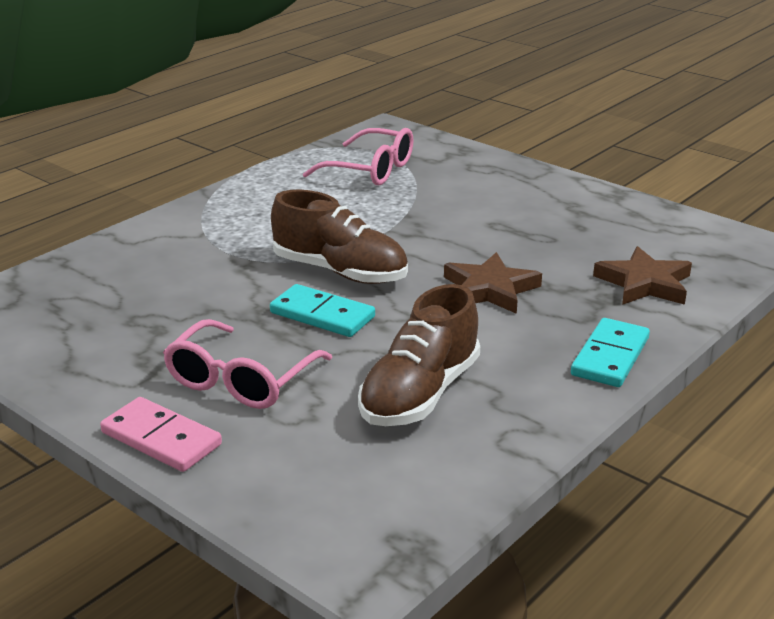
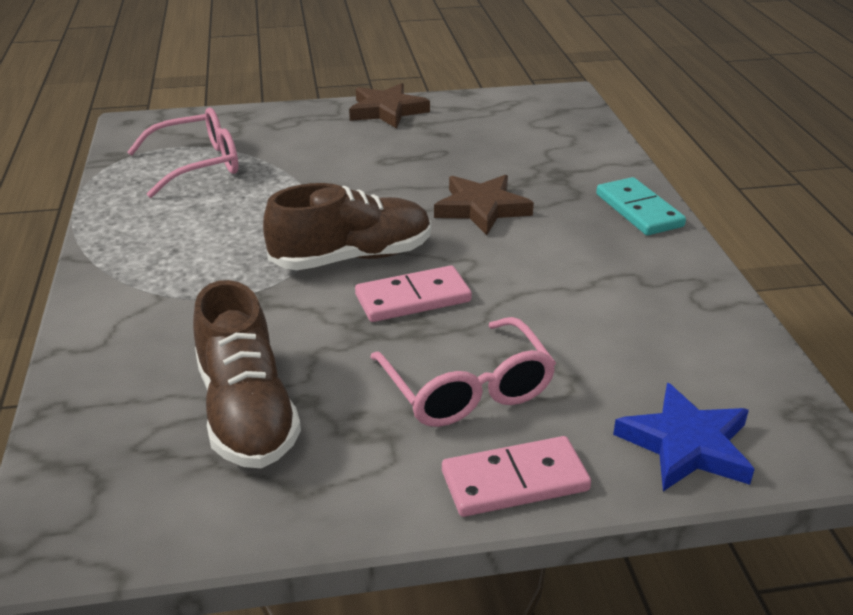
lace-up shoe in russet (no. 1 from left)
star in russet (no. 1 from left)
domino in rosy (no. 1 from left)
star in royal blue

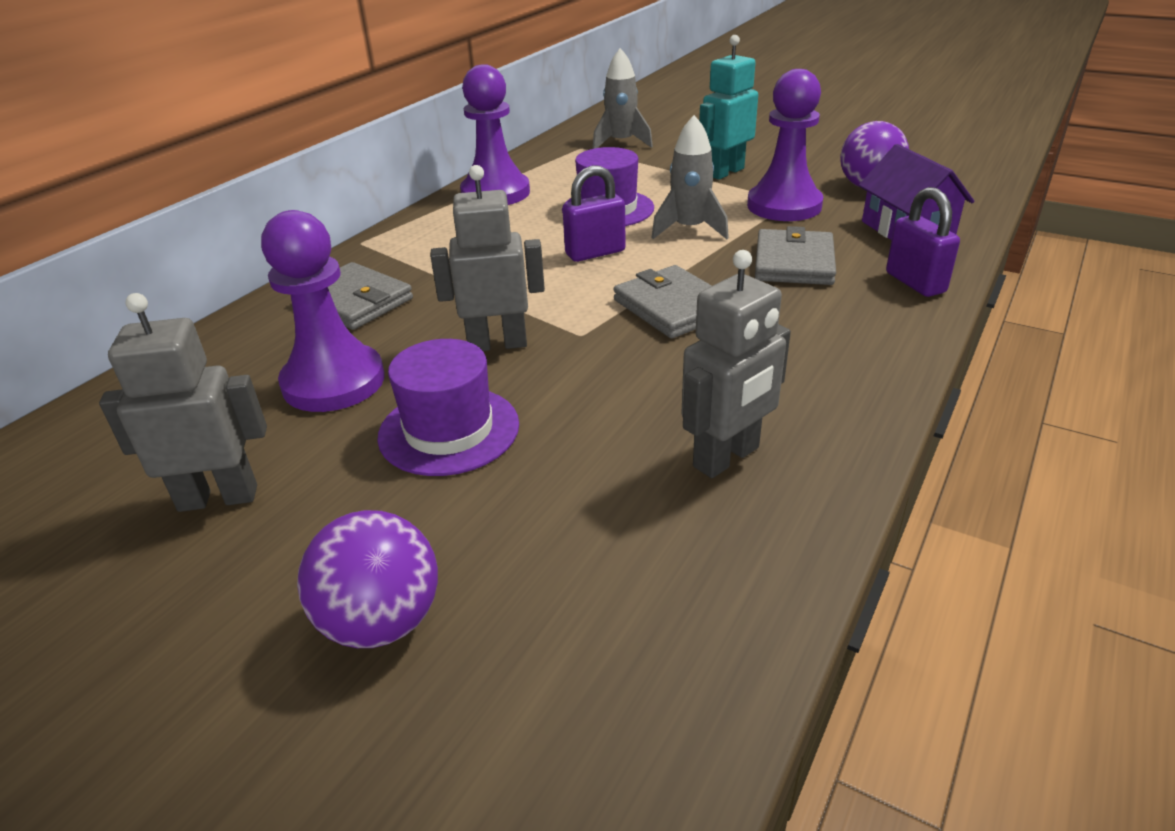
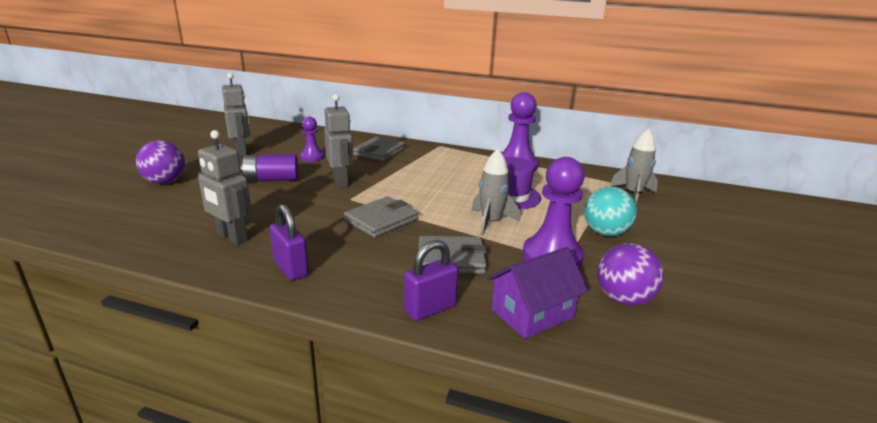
battery in violet
small lock in violet (no. 1 from left)
pawn in violet (no. 1 from left)
ball in turquoise

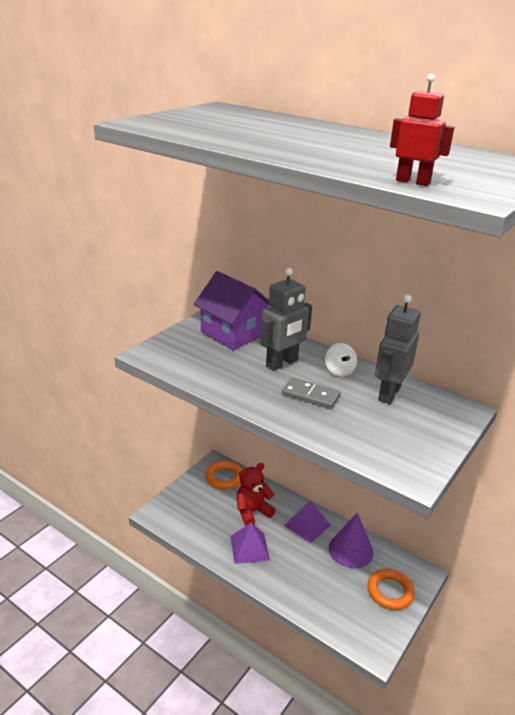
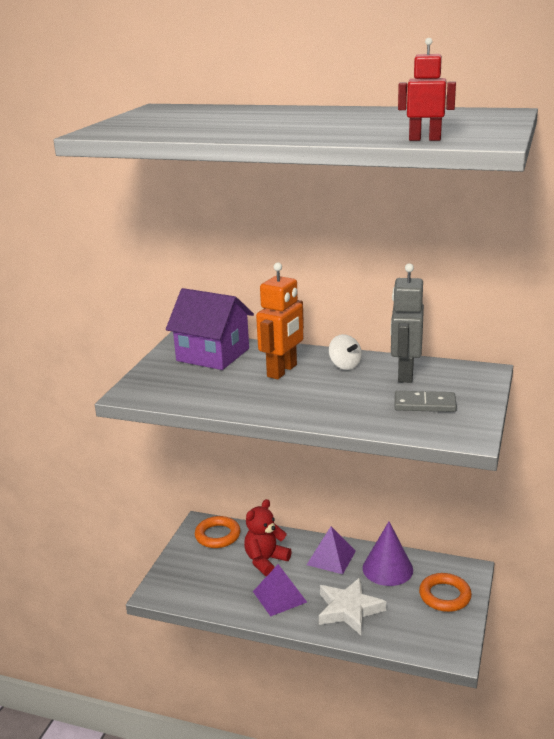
robot in bright orange
star in pure white
domino in gray

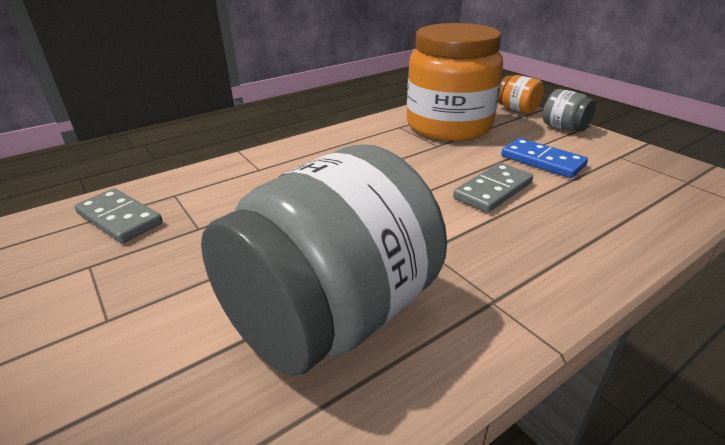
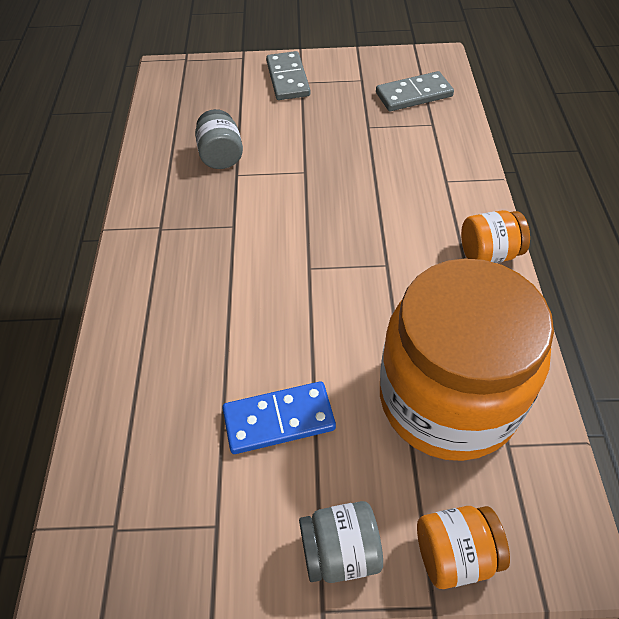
jam jar in gray (no. 1 from left)
domino in gray (no. 1 from left)
jam jar in bright orange (no. 3 from left)

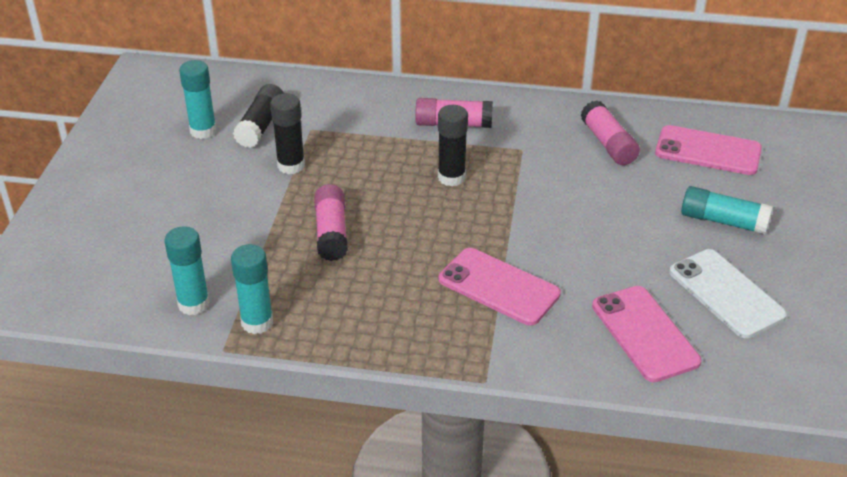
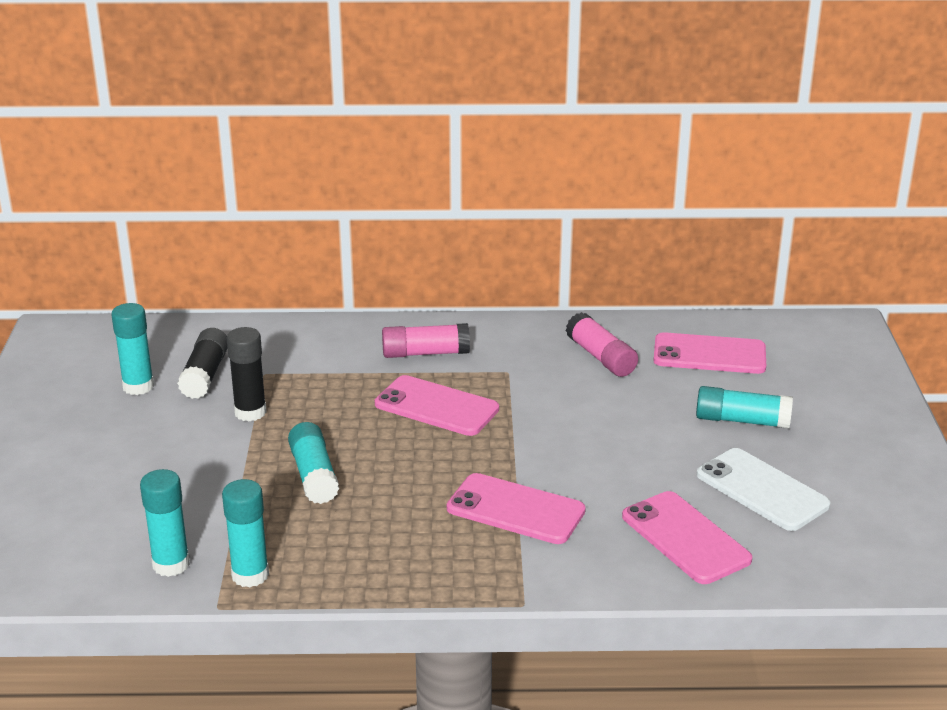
glue stick in turquoise (no. 4 from left)
smartphone in rosy (no. 1 from left)

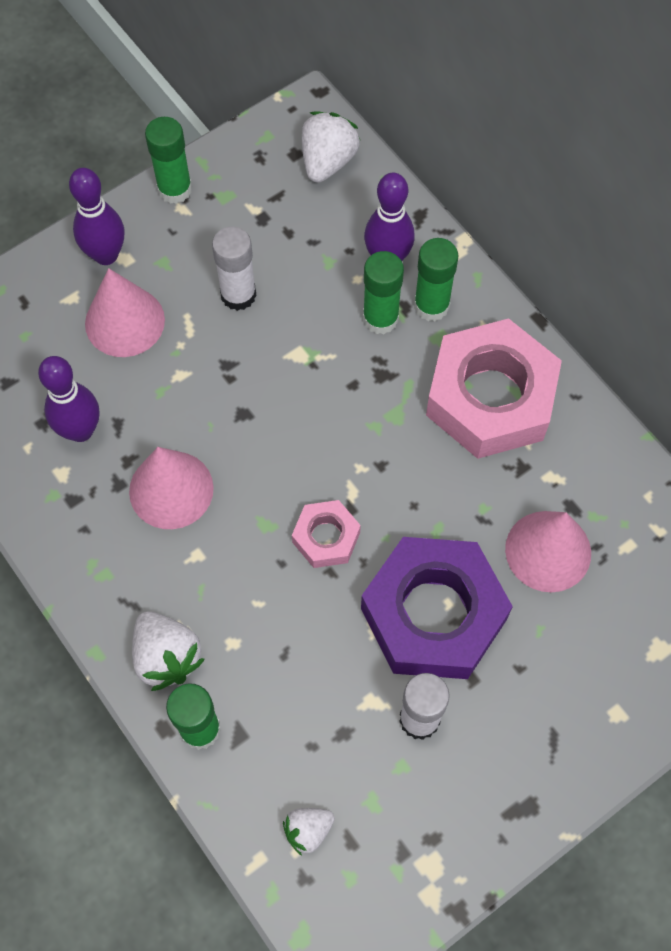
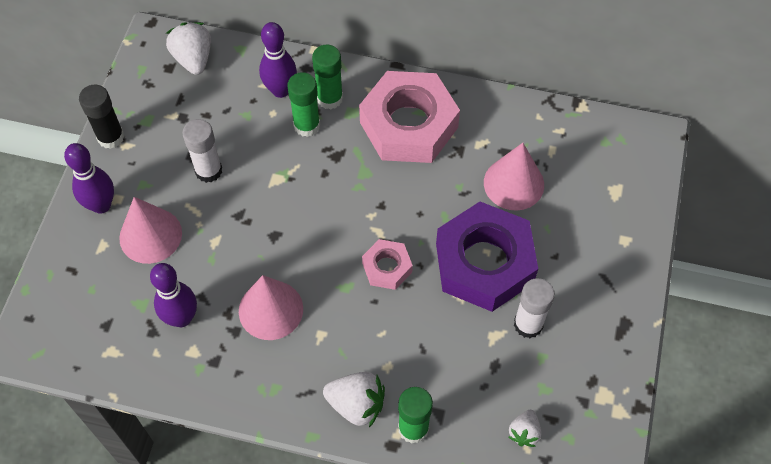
glue stick in black

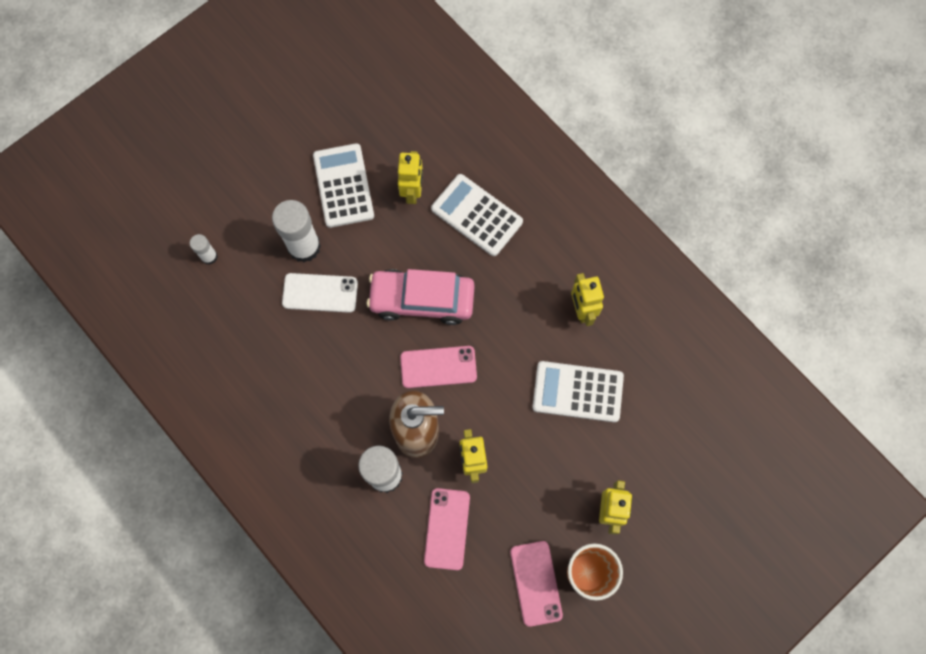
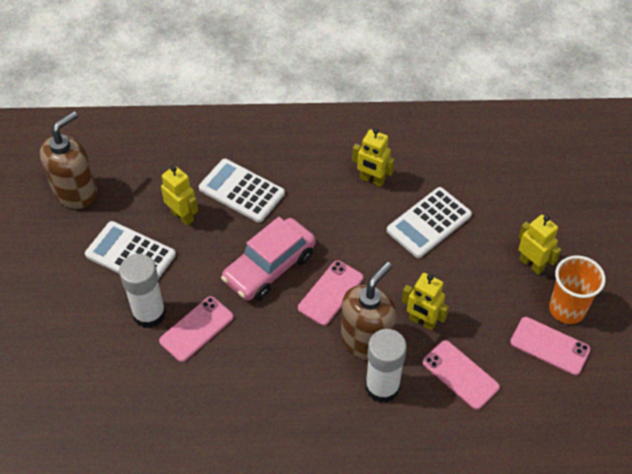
soap dispenser in russet (no. 1 from left)
smartphone in rosy (no. 1 from left)
calculator in pure white (no. 2 from left)
glue stick in pure white (no. 1 from left in the first image)

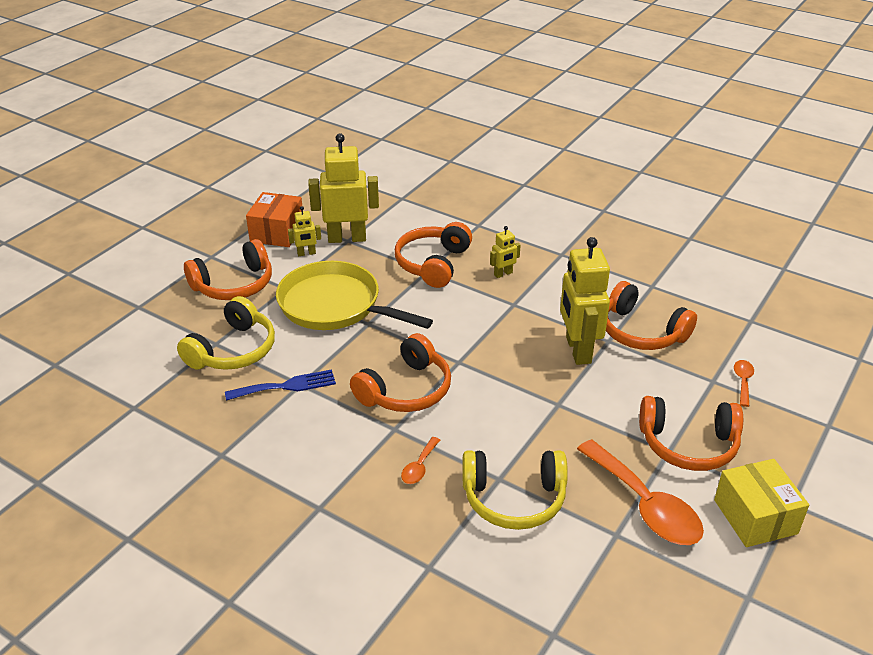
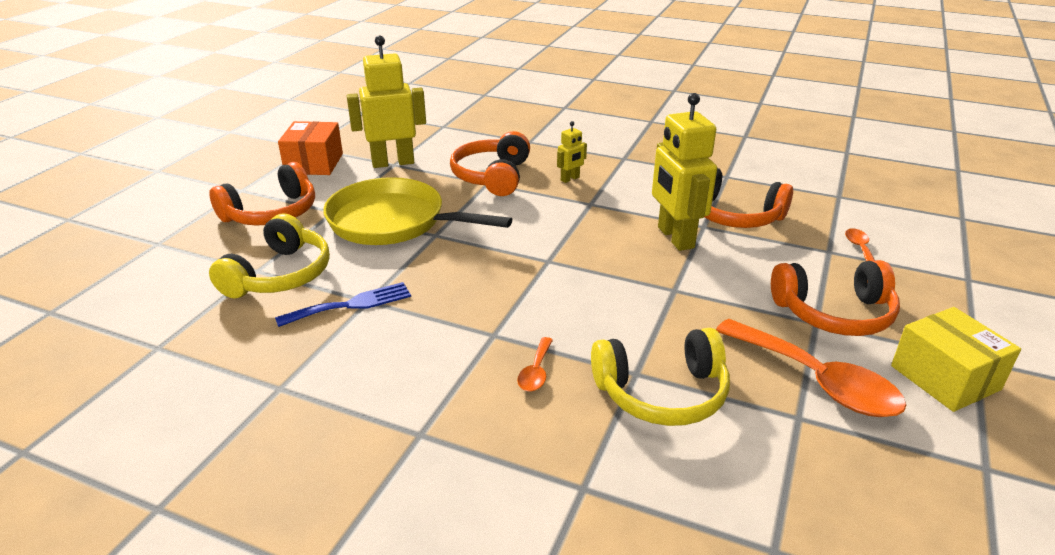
robot in yellow (no. 1 from left in the first image)
headset in bright orange (no. 2 from left in the first image)

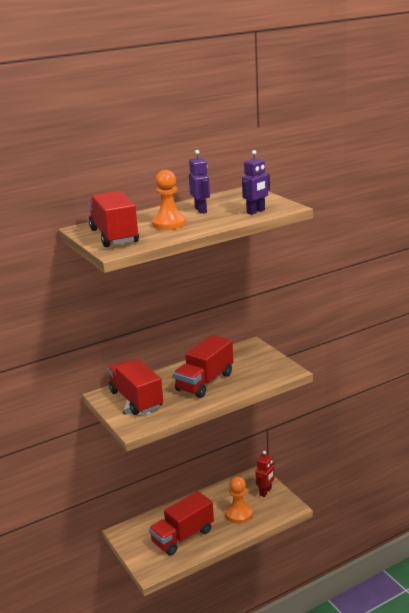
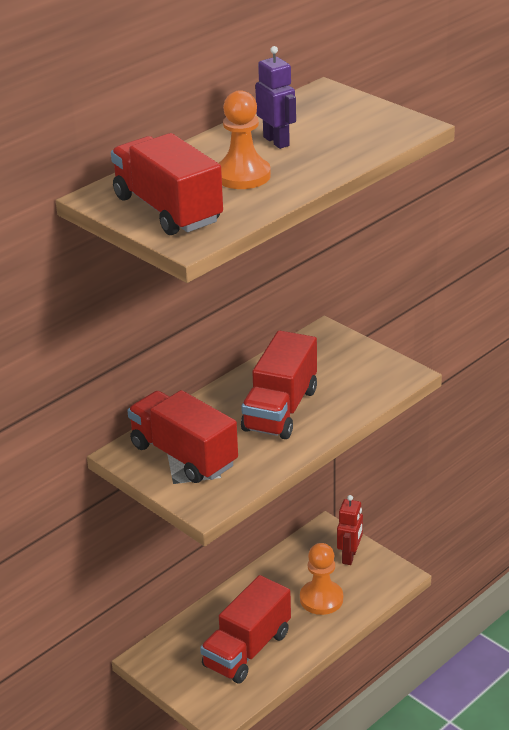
robot in violet (no. 2 from left in the first image)

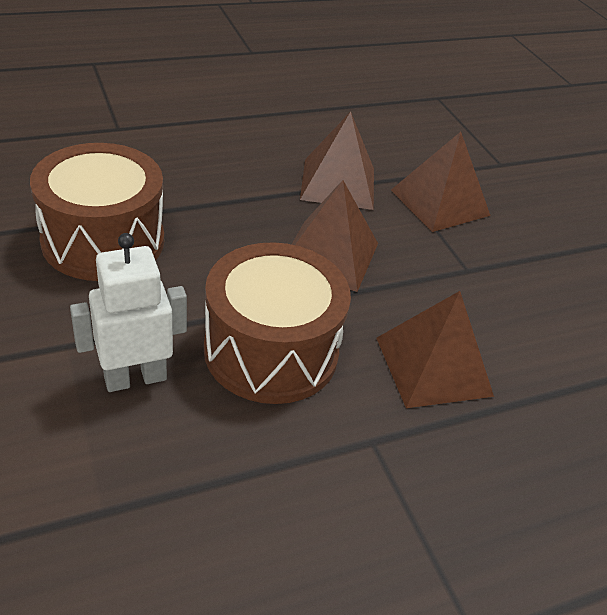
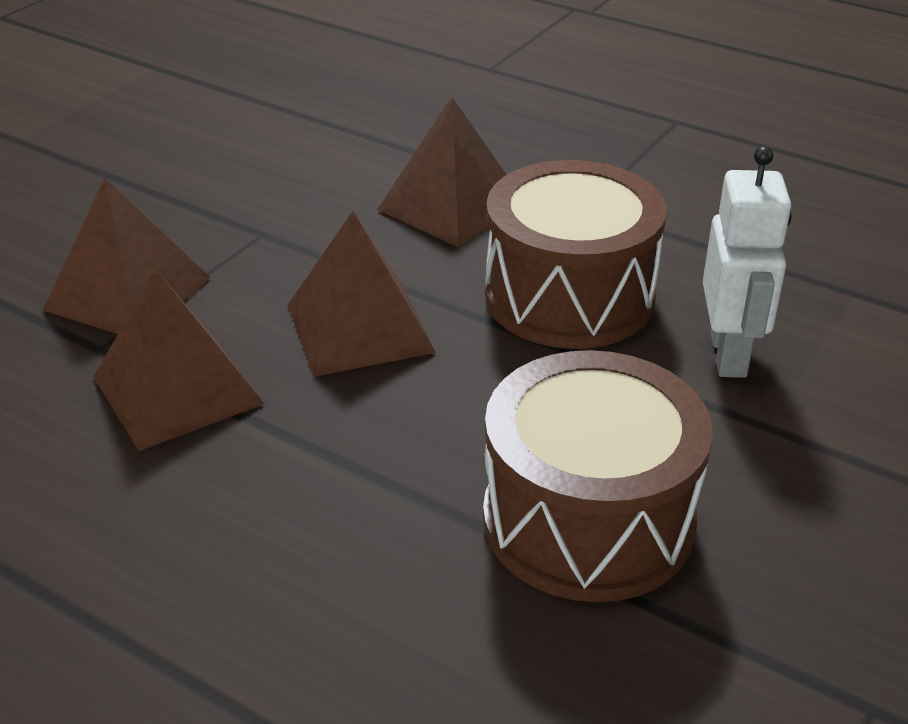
robot in pure white

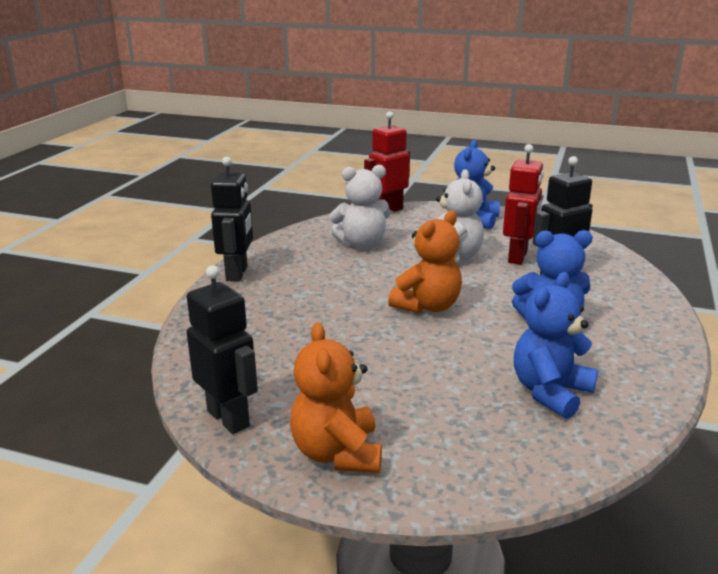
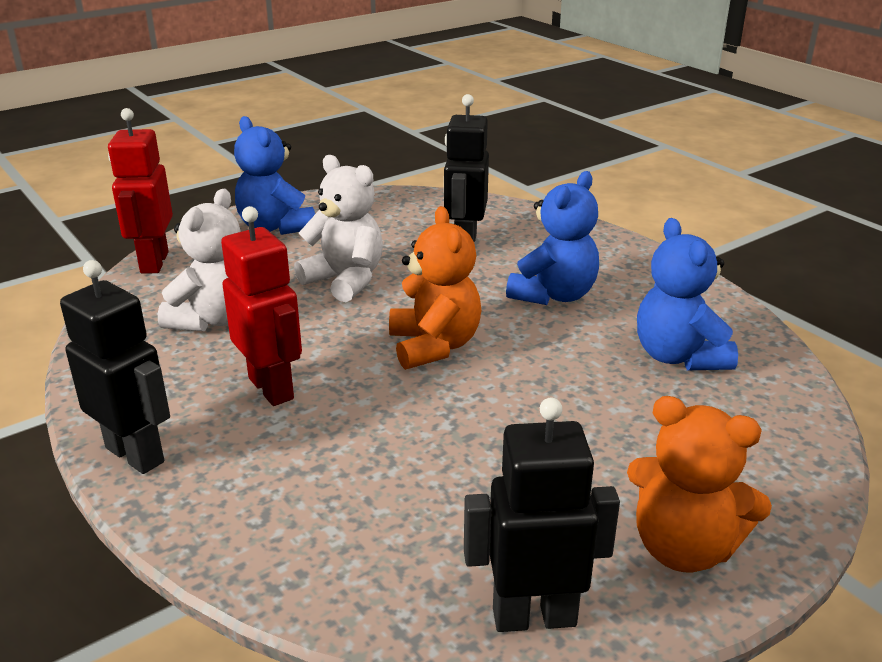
robot in red (no. 2 from left)

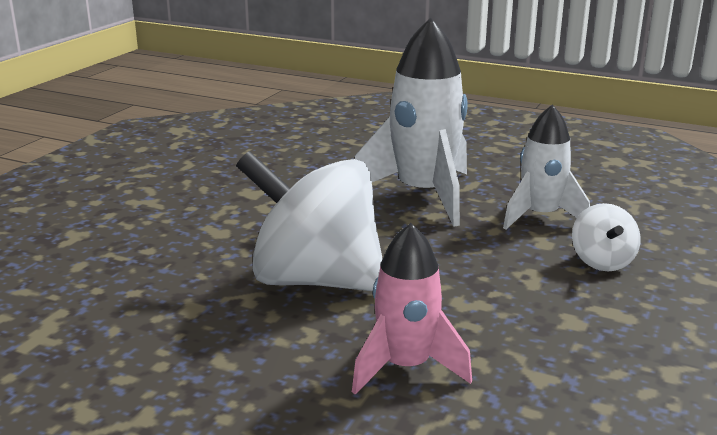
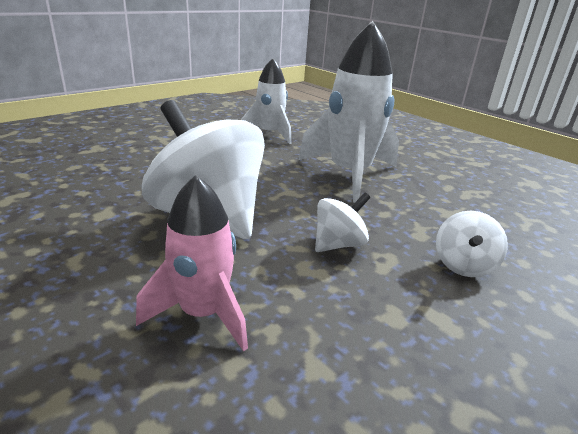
rocket in pure white (no. 1 from left)
spinning top in pure white (no. 2 from left)

